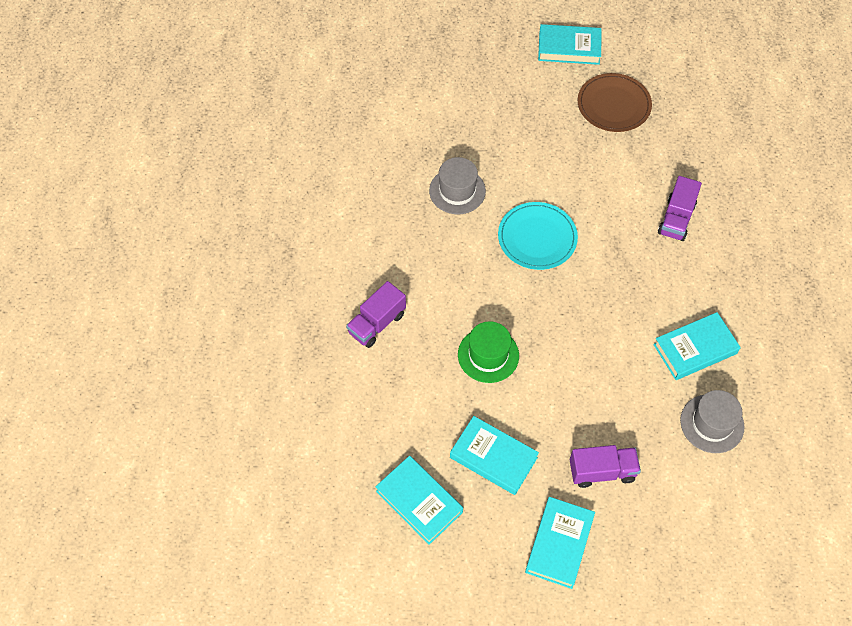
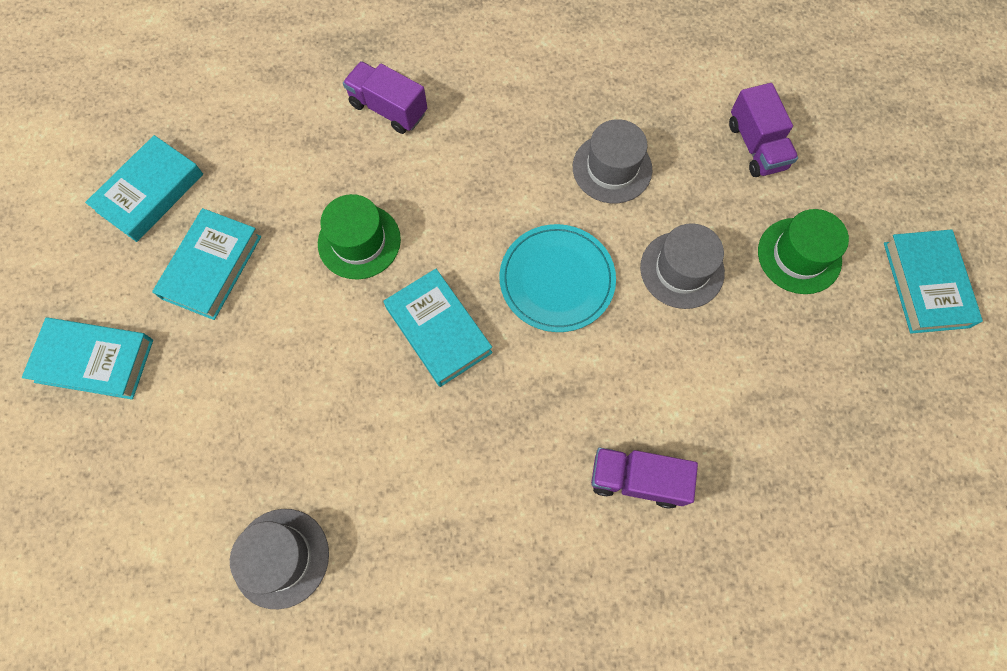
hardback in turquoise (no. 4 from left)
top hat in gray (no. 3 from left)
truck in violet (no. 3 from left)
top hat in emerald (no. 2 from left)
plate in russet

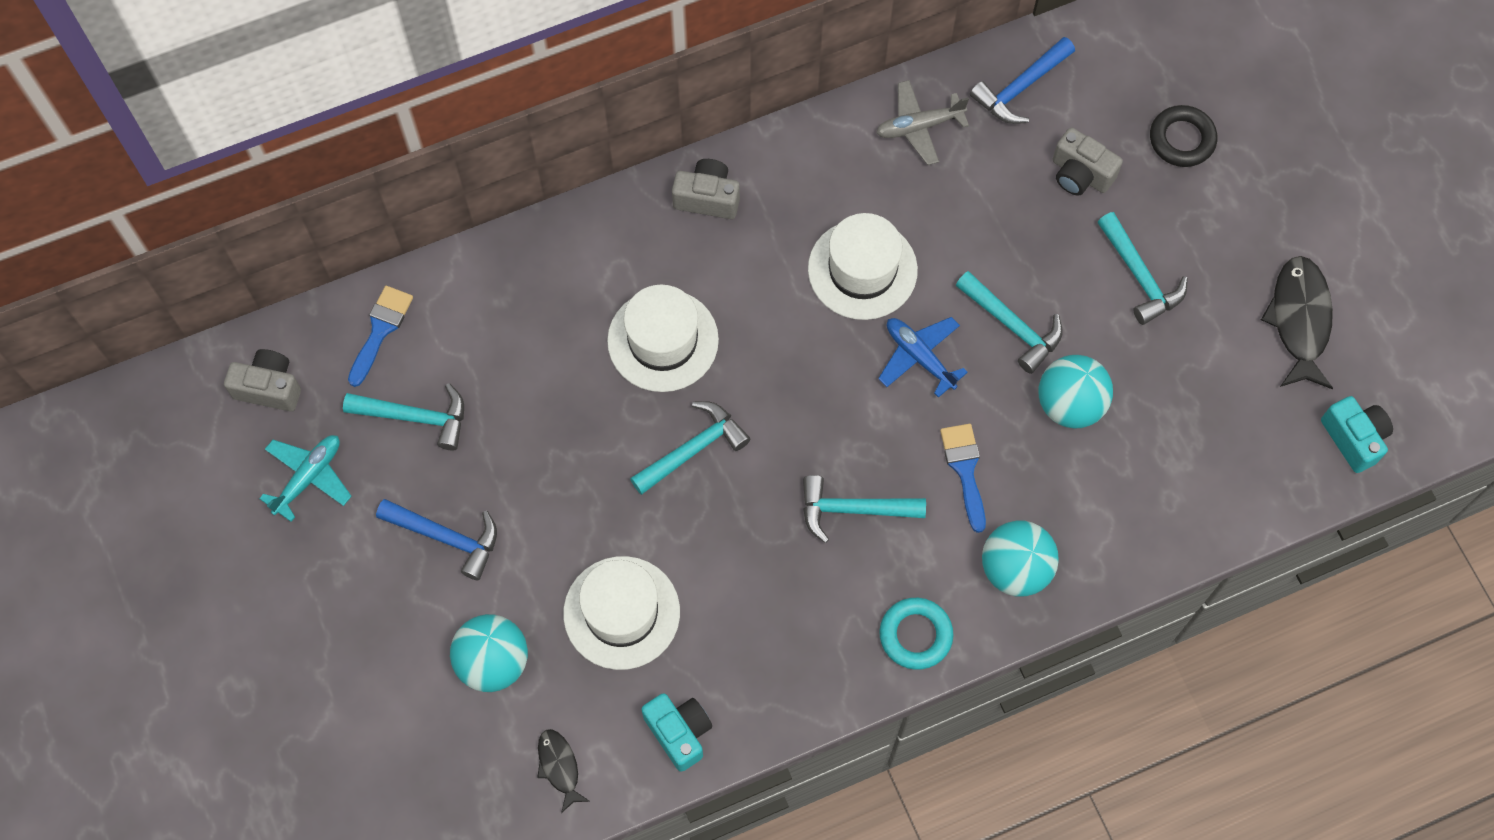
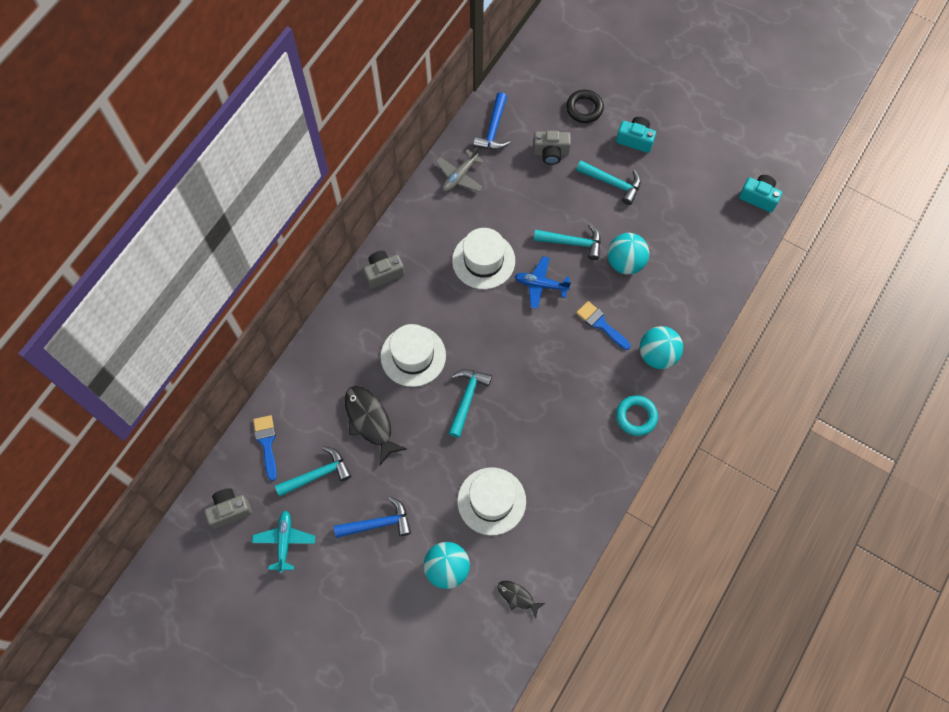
toy fish in black (no. 1 from left)
camera in turquoise (no. 1 from left)
carpenter's hammer in turquoise (no. 3 from left in the first image)

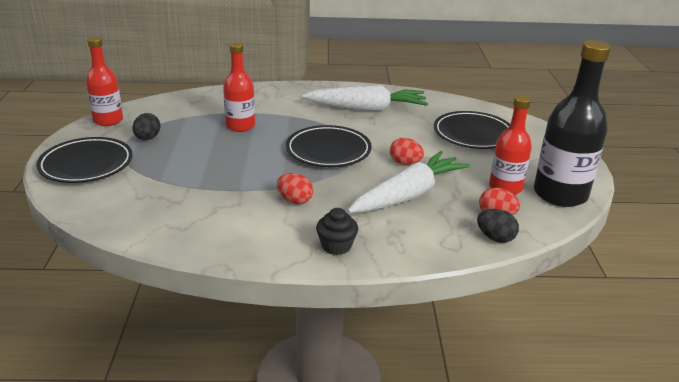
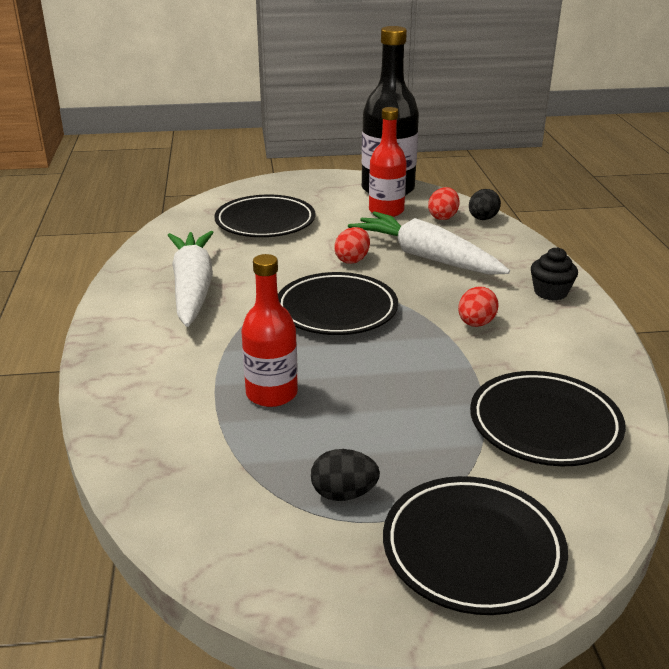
plate in black (no. 4 from left)
bottle in red (no. 1 from left in the first image)

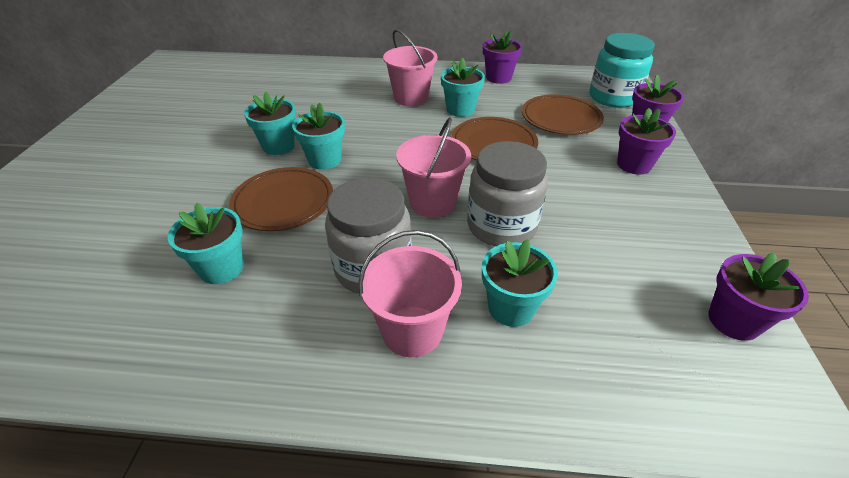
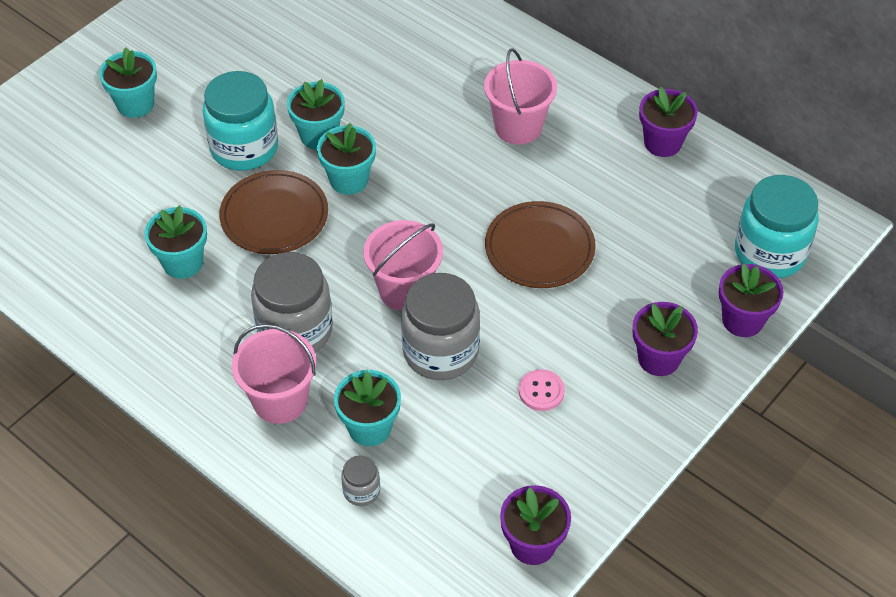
potted plant in turquoise (no. 1 from left)
jam jar in turquoise (no. 1 from left)
jam jar in gray (no. 2 from left)
button in rosy
plate in russet (no. 3 from left in the first image)

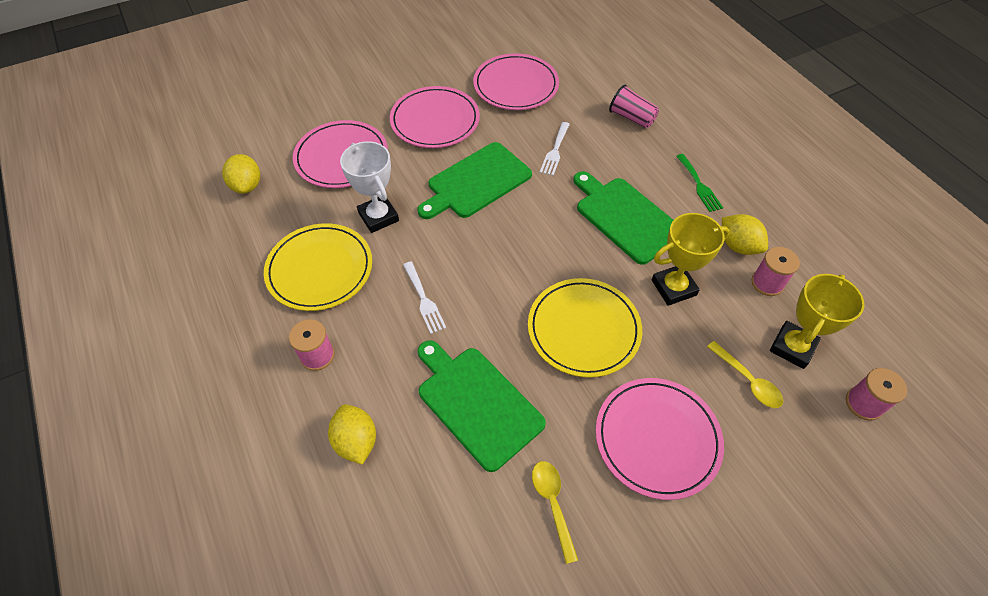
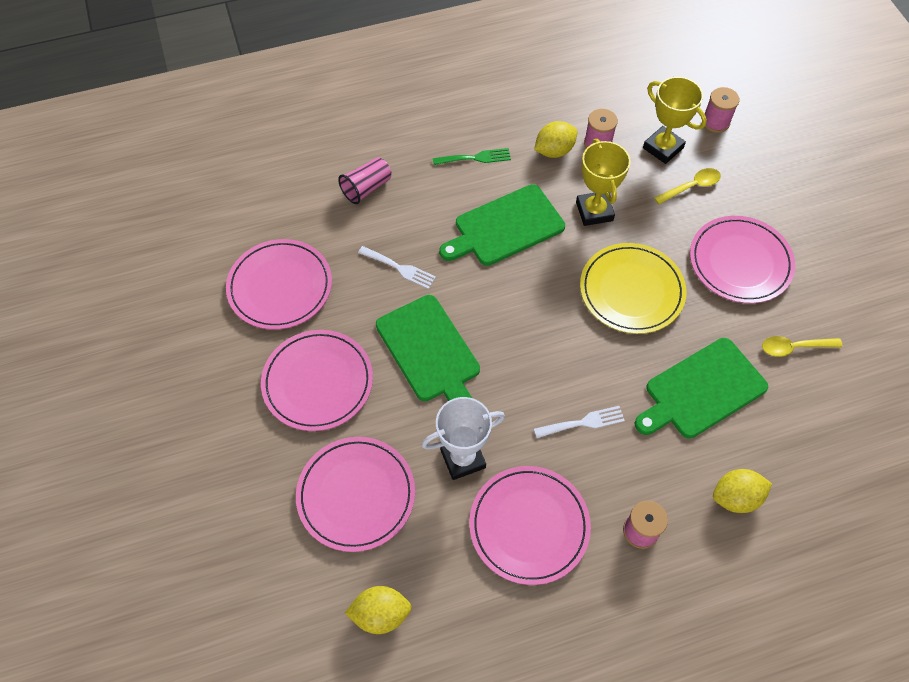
plate in rosy (no. 4 from left)

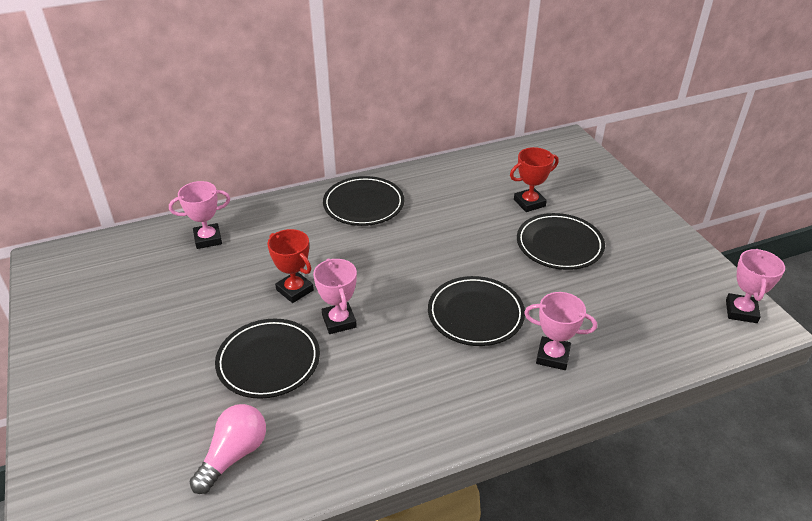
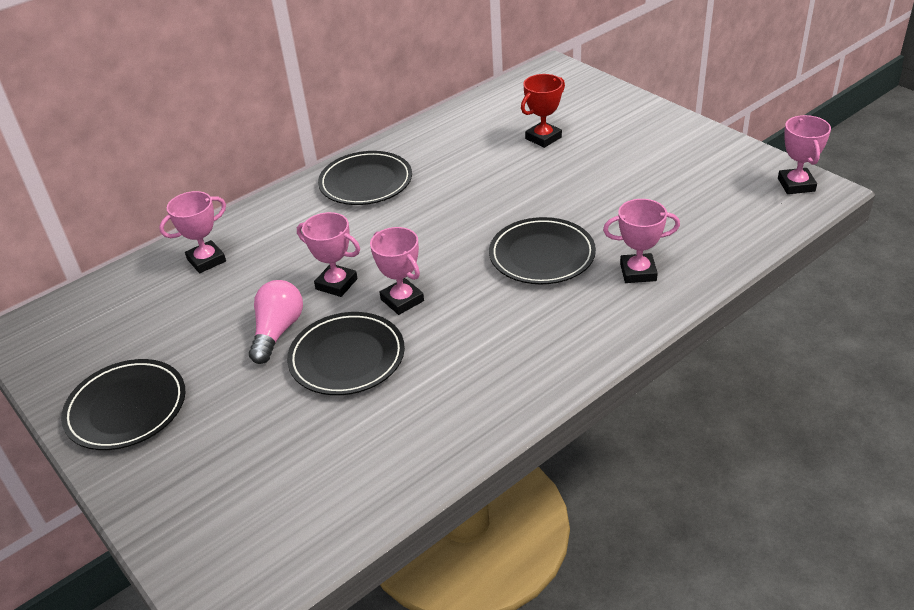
plate in black (no. 1 from left)
bulb in rosy
prize cup in rosy (no. 2 from left)

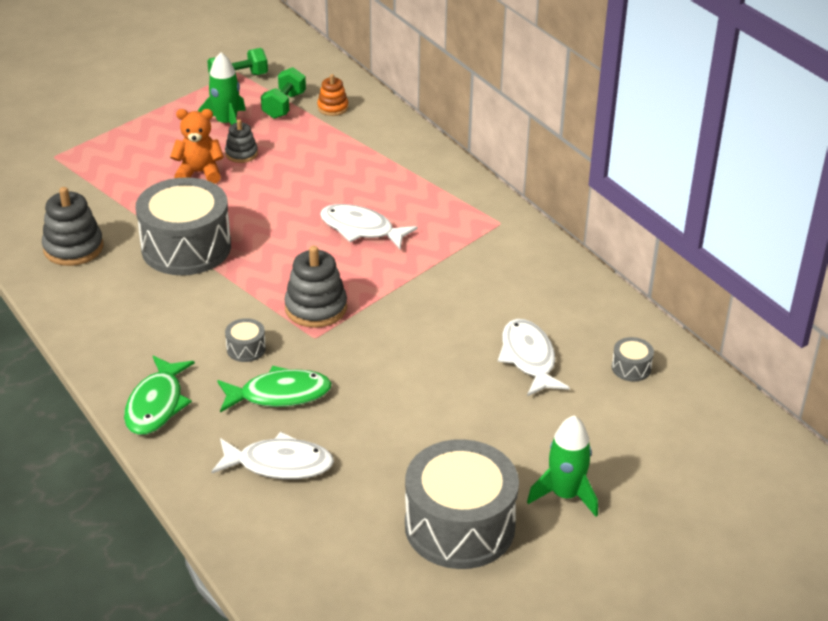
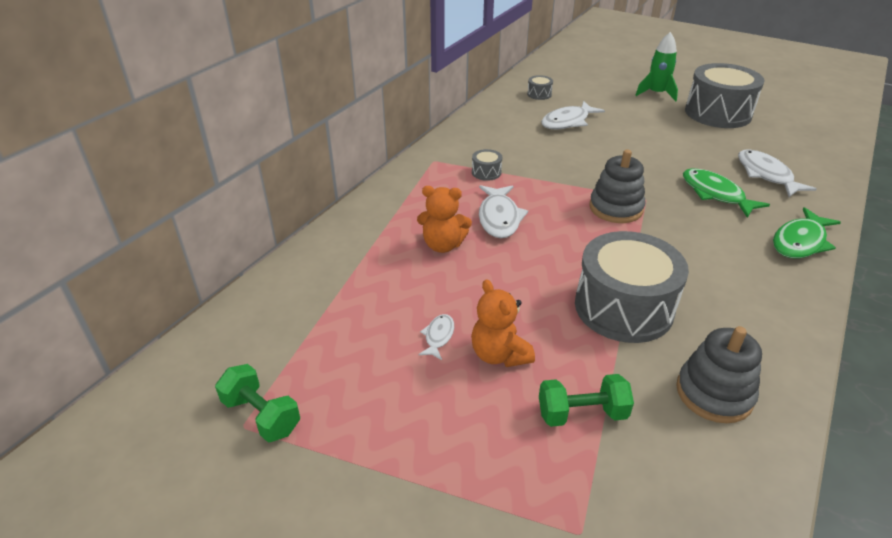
stuffed bear in bright orange (no. 1 from left)
toy fish in pure white (no. 1 from left)
drum in gray (no. 1 from left)
dumbbell in emerald (no. 2 from left)
toy fish in emerald (no. 2 from left)
rocket in emerald (no. 1 from left in the first image)
stacking toy in bright orange

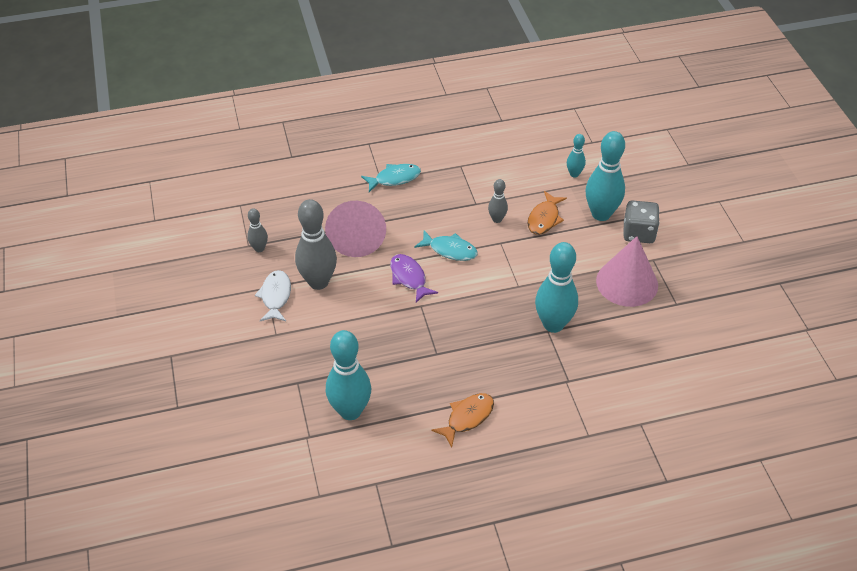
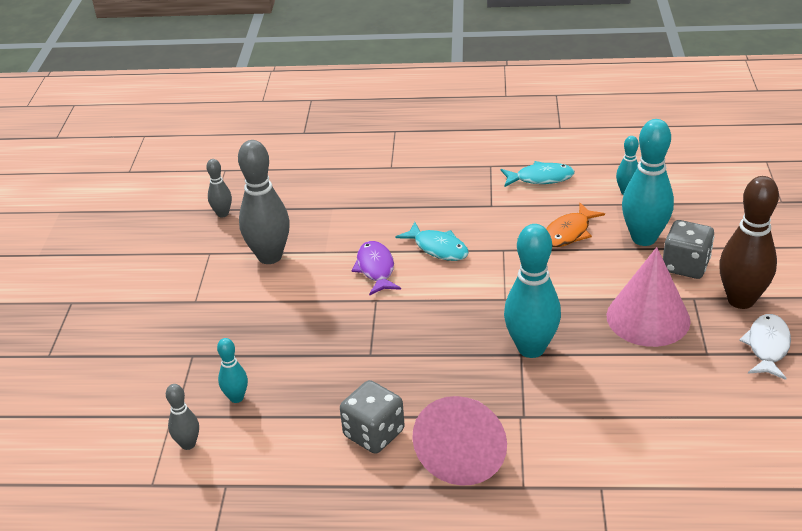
tenpin in gray (no. 1 from left)
tenpin in turquoise (no. 1 from left)
game die in gray (no. 1 from left)
cone shape in rosy (no. 1 from left)
toy fish in turquoise (no. 2 from left)
tenpin in russet
toy fish in pure white

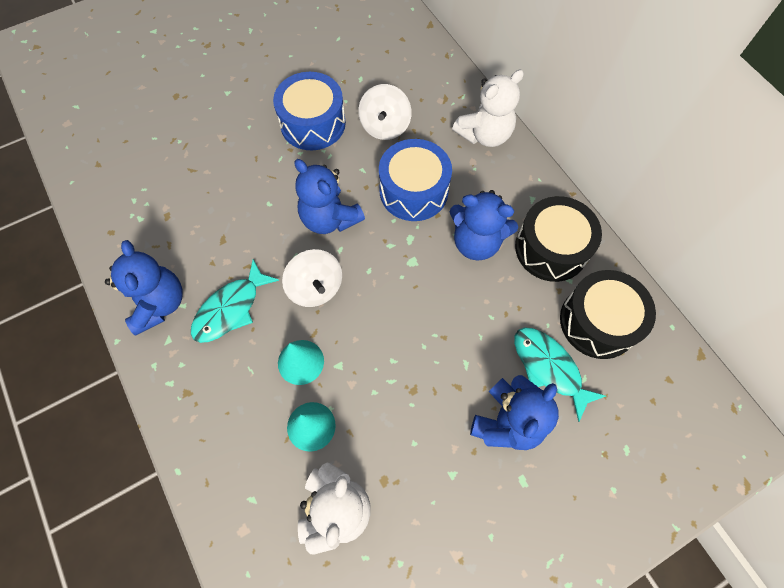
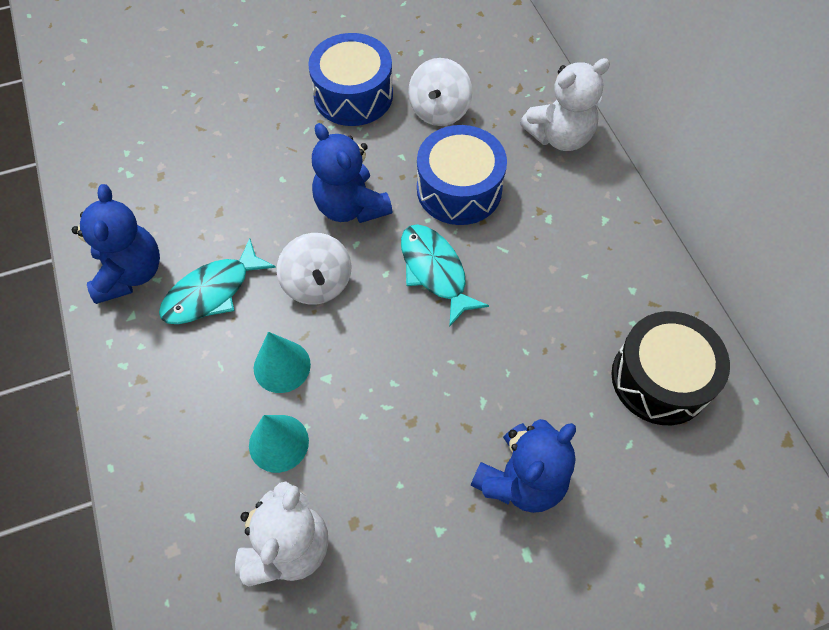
toy fish in turquoise (no. 2 from left)
stuffed bear in royal blue (no. 3 from left in the first image)
drum in black (no. 1 from left in the first image)

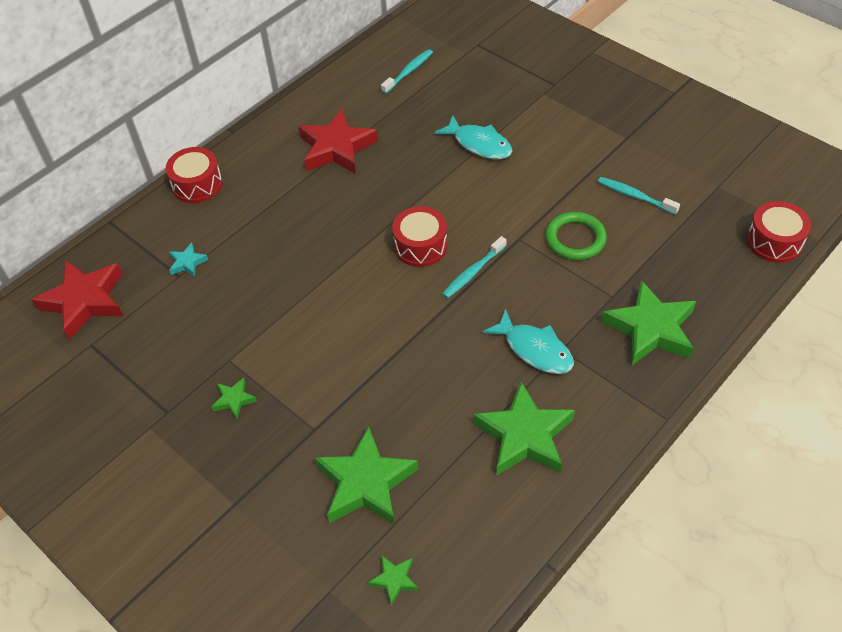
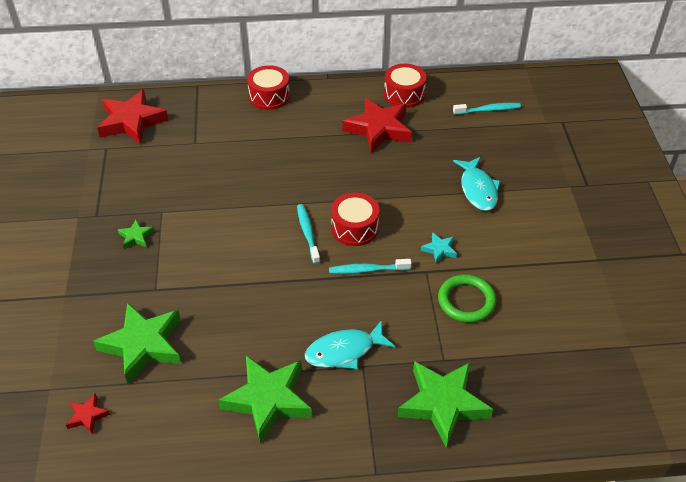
star in red (no. 1 from left)
tooth brush in turquoise (no. 1 from left)
toy fish in turquoise (no. 1 from left)
drum in red (no. 3 from left)
star in turquoise

